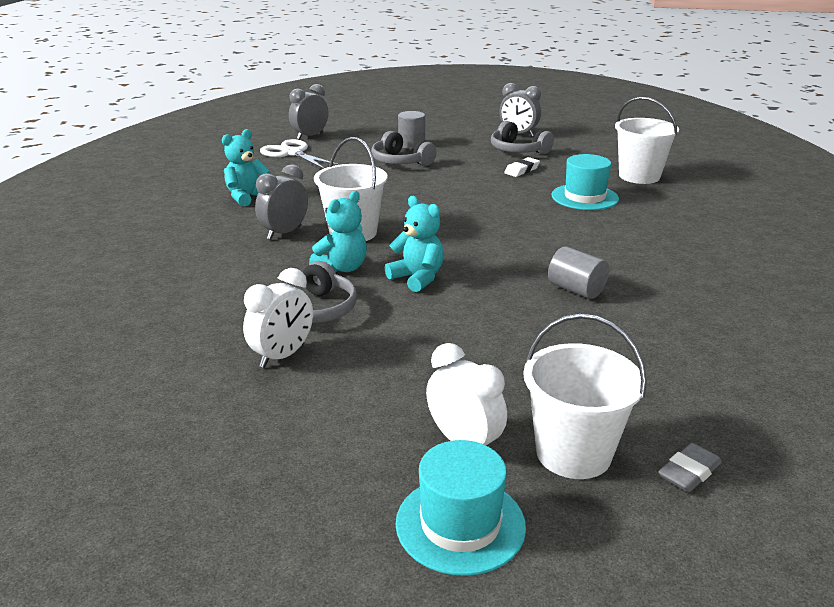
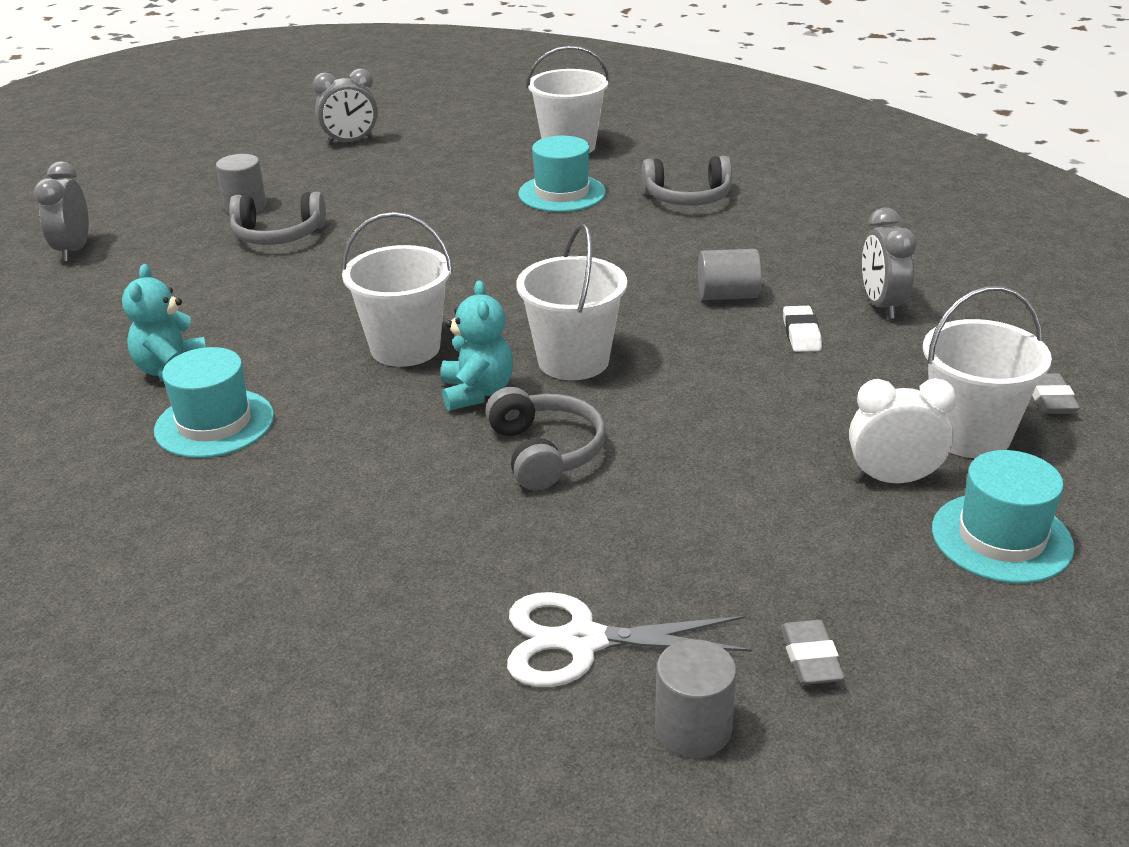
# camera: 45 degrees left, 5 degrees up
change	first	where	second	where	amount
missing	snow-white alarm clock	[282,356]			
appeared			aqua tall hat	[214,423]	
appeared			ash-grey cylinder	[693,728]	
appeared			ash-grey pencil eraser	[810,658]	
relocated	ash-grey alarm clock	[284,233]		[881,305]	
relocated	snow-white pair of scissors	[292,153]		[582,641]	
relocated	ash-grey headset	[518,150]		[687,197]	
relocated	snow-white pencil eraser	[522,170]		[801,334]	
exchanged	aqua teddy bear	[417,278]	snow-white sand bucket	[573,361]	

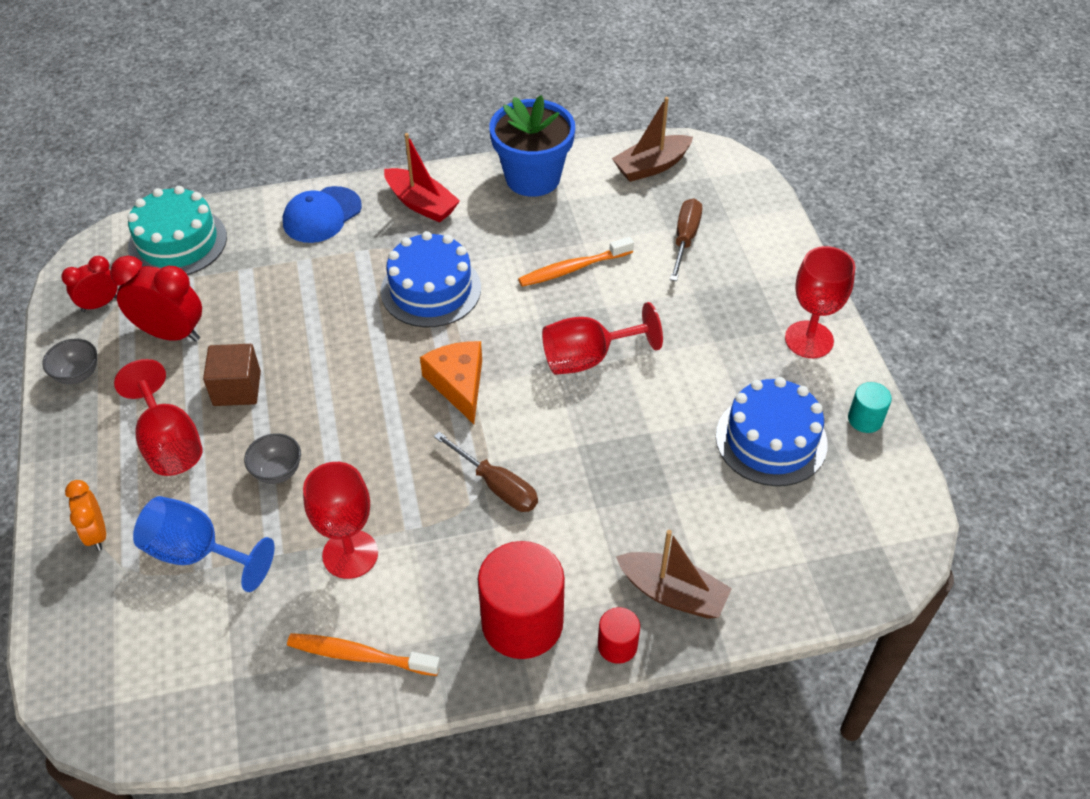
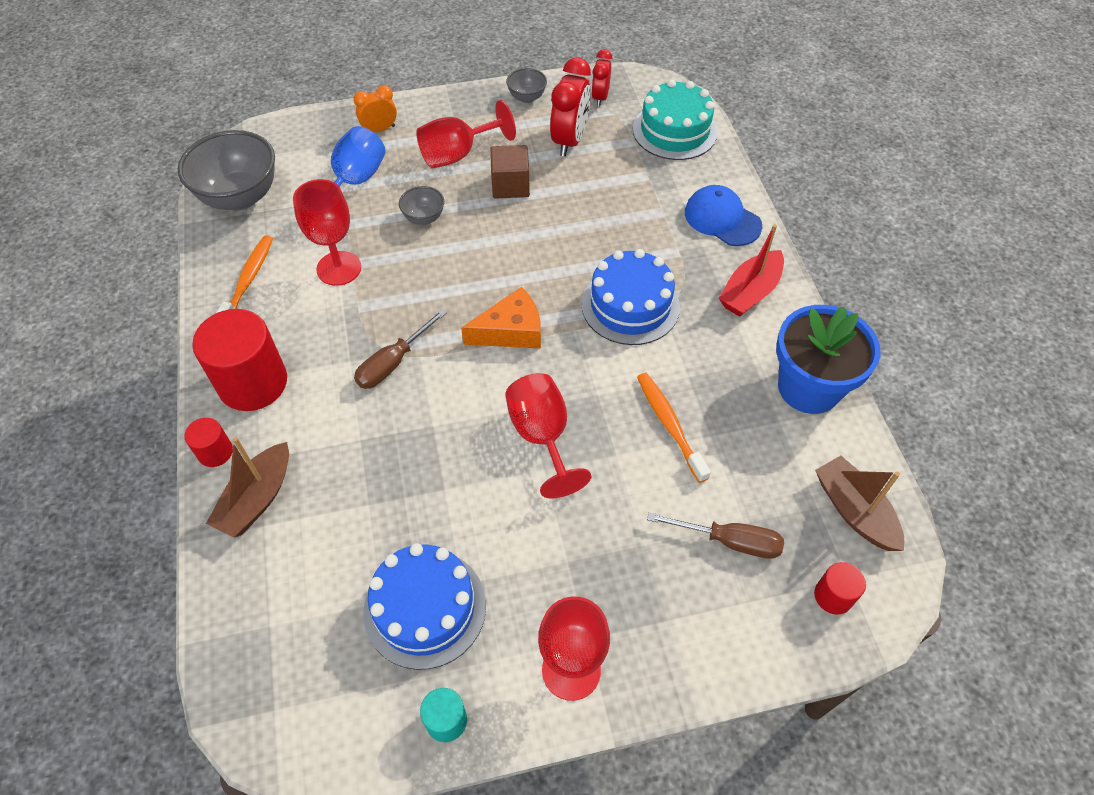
# camera: 90 degrees right, 5 degrees up
change	first	where	second	where	amount
appeared			ash-grey serving bowl	[240,197]	
appeared			crimson cylinder	[833,596]	
spun	crimson alarm clock	[100,304]		[600,97]	135 degrees counterclockwise

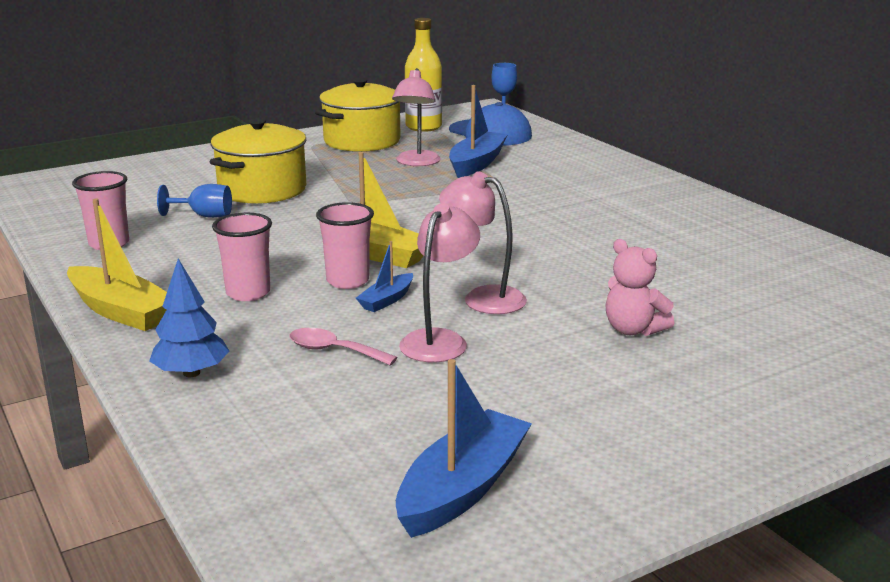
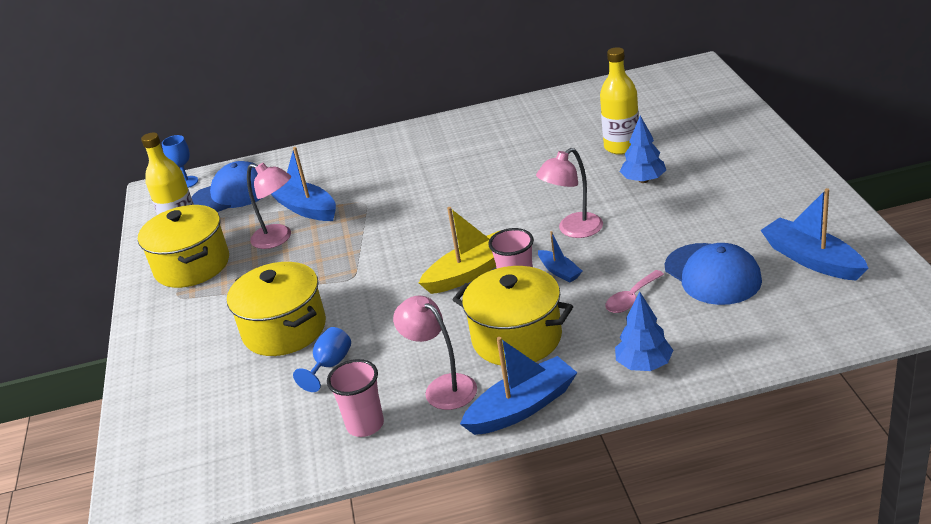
# camera: 65 degrees left, 10 degrees up
change	first	where	second	where	amount
appeared			golden bottle	[622,146]	
appeared			royal blue baseball cap	[712,274]	
relocated	rosy desk lamp	[439,340]		[443,387]	
exchanged	rosy tumbler	[248,293]	golden cooking pot	[517,338]	
exchanged	rosy teddy bear	[633,330]	royal blue toy tree	[643,180]	
colour	golden sailboat	[121,311]	royal blue sailboat	[522,407]	

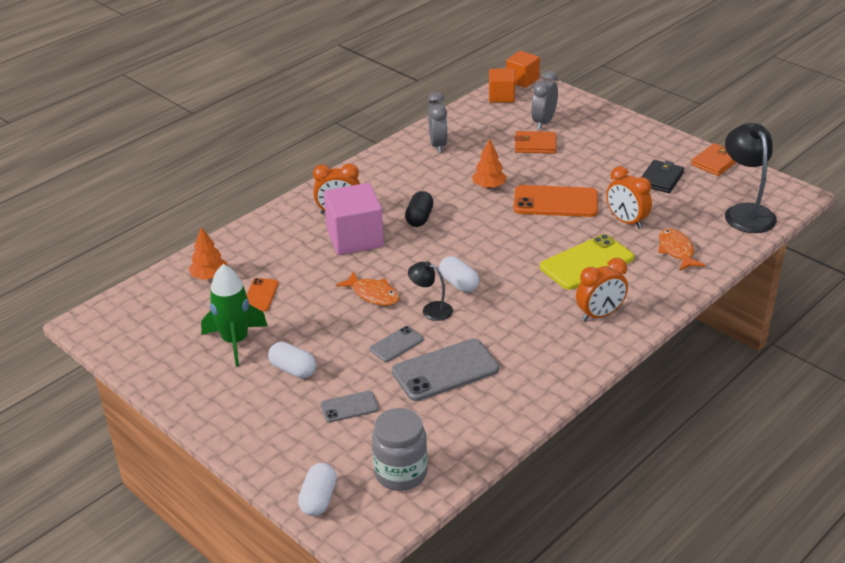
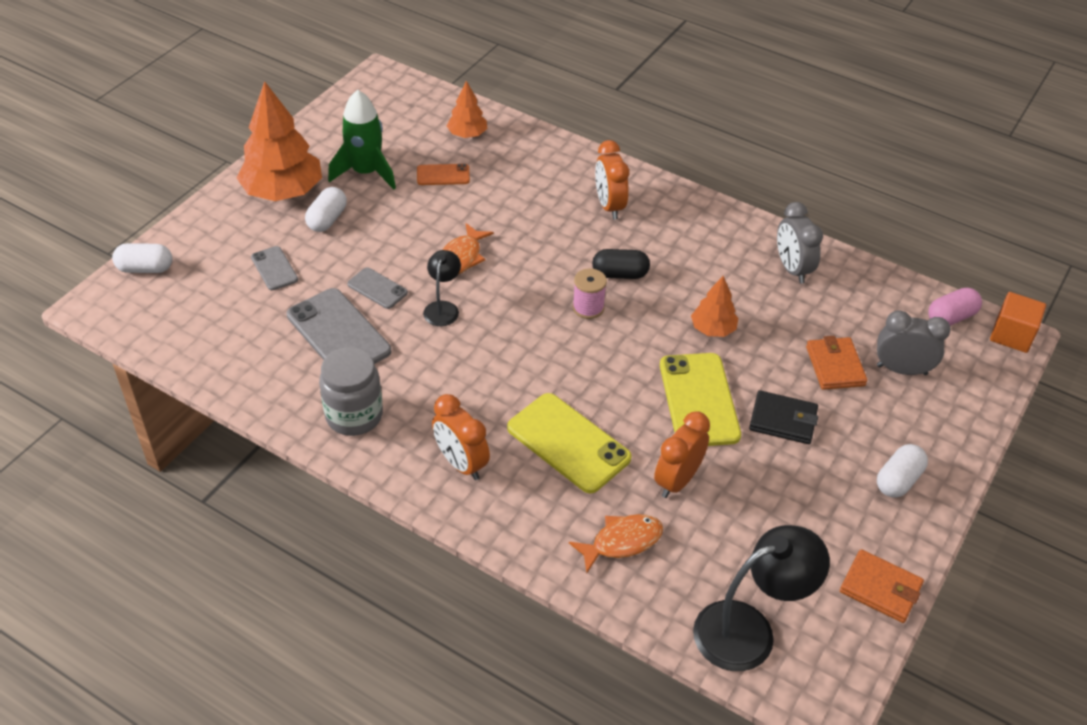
# camera: 75 degrees right, 10 degrees up
change	first	where	second	where	amount
missing	rosy cube	[355,238]			
appeared			orange toy tree	[283,192]	
appeared			rosy bobbin	[588,308]	
relocated	ash-grey preserve jar	[401,473]		[354,415]	
relocated	snow-white pill	[459,284]		[898,480]	
relocated	ebony billfold	[661,179]		[783,420]	
exchanged	orange cube	[501,96]	rosy pill	[951,317]	
colour	orange phone	[555,202]	golden phone	[699,400]	
spun	ash-grey alarm clock	[438,145]		[792,269]	90 degrees clockwise

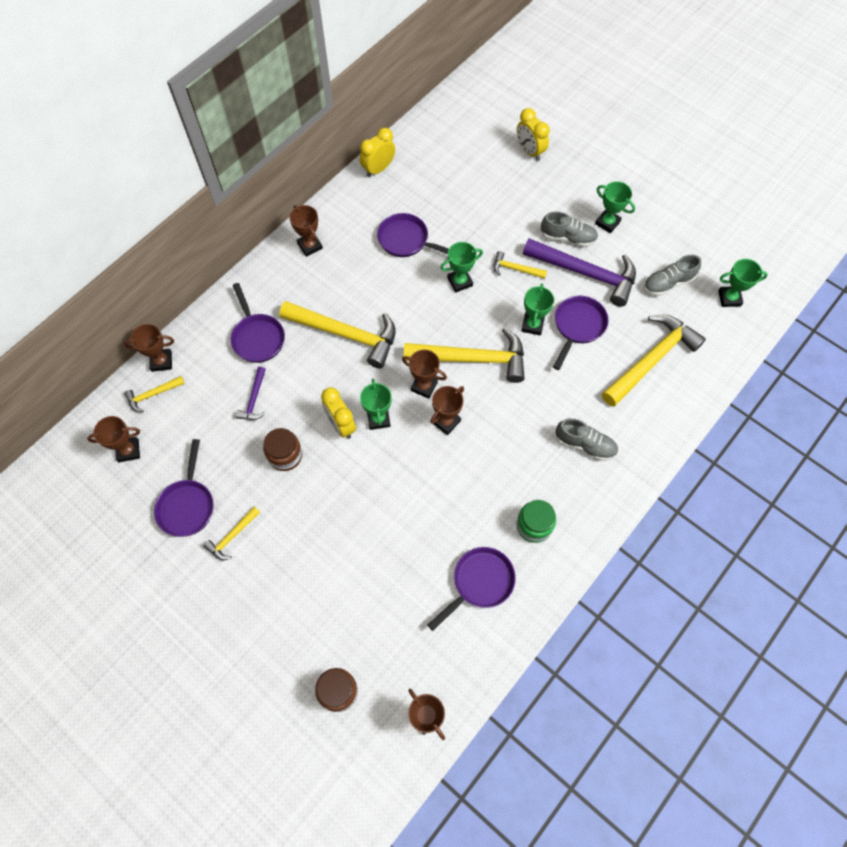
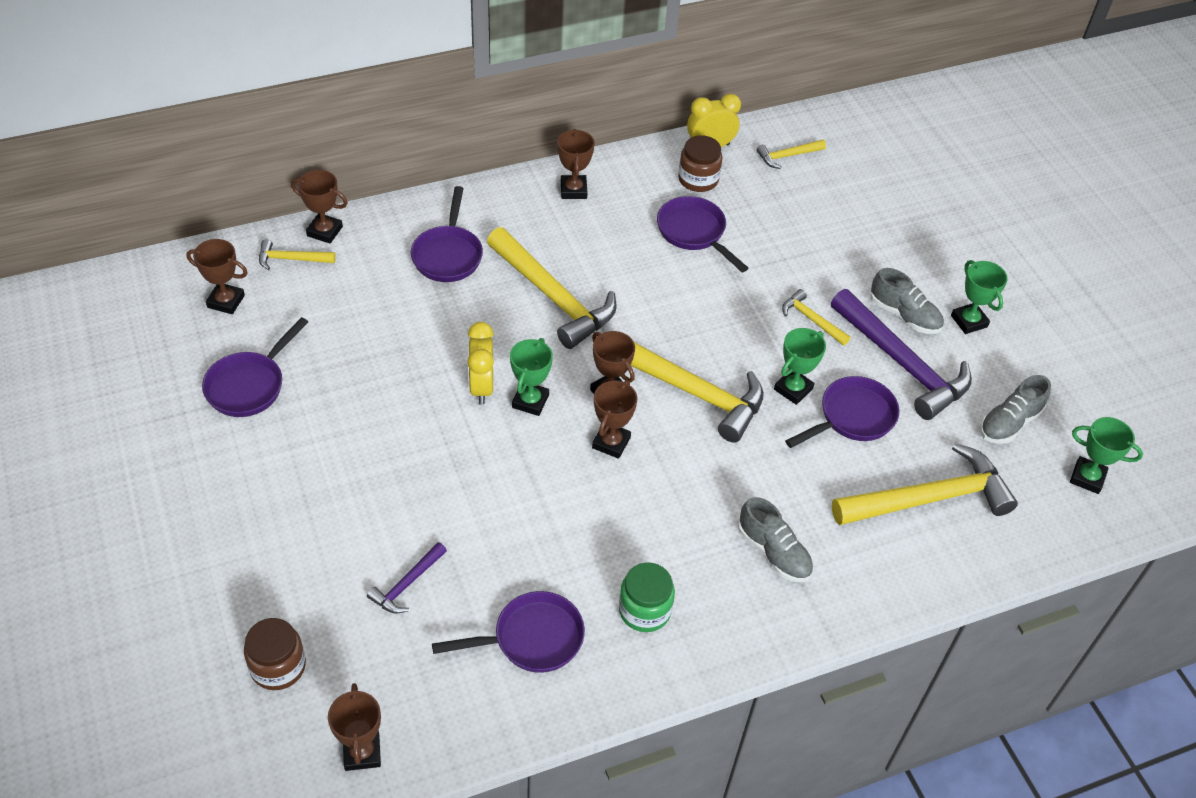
# camera: 25 degrees right, 15 degrees down
change	first	where	second	where	amount
missing	leaf-green trophy	[460,282]			
missing	golden alarm clock	[529,151]			
relocated	golden carpenter's hammer	[232,536]		[787,156]	
relocated	violet carpenter's hammer	[254,399]		[407,584]	
relocated	dark brown preserve jar	[285,455]		[698,179]	
spun	dark brown trophy	[446,421]		[611,443]	45 degrees counterclockwise
spun	ash-grey lace-up shoe	[668,283]		[1009,423]	45 degrees counterclockwise

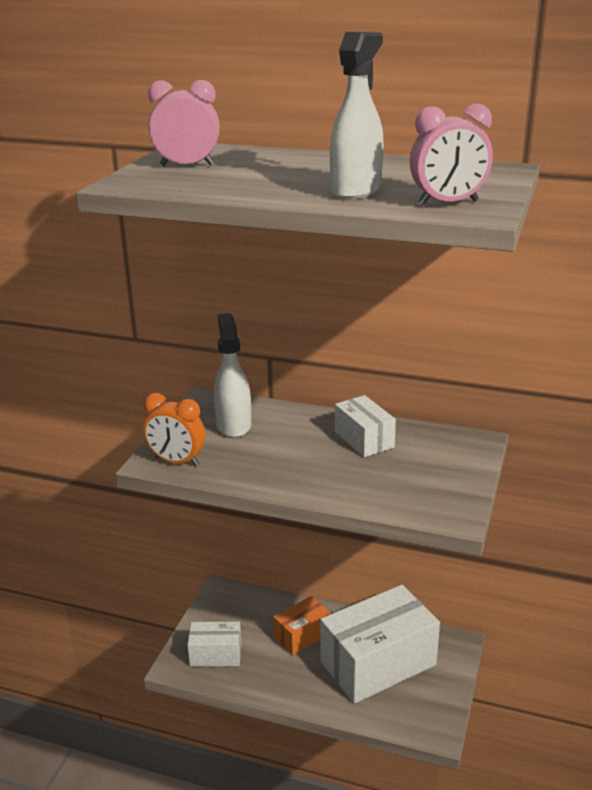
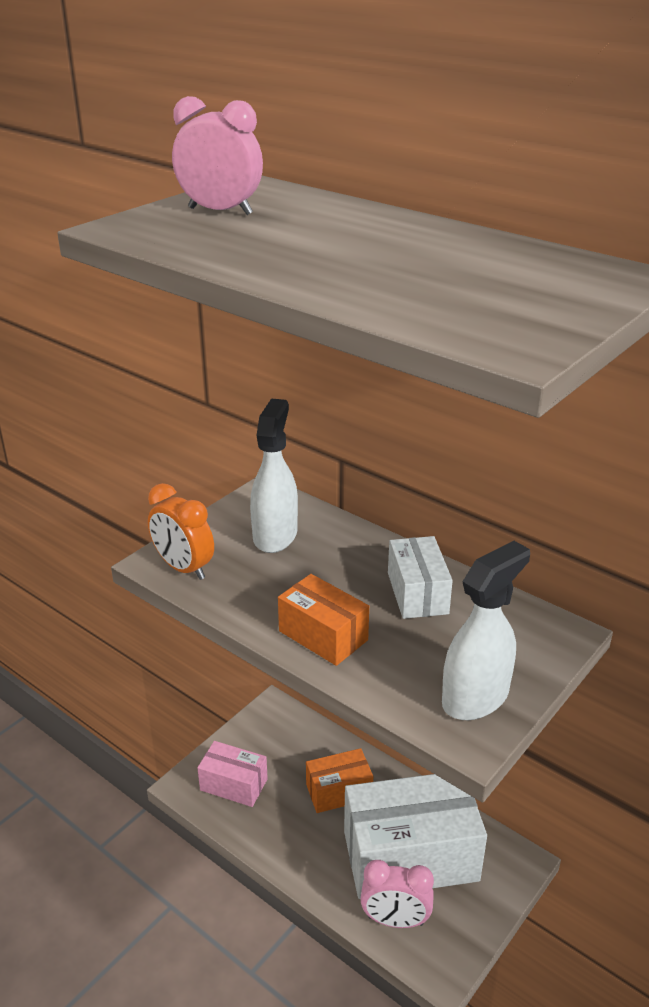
# camera: 20 degrees right, 5 degrees up
change	first	where	second	where	amount
appeared			orange box	[323,635]	
relocated	snow-white spray bottle	[356,190]		[476,697]	
relocated	rosy alarm clock	[448,203]		[395,920]	
colour	snow-white box	[215,654]	rosy box	[234,784]	

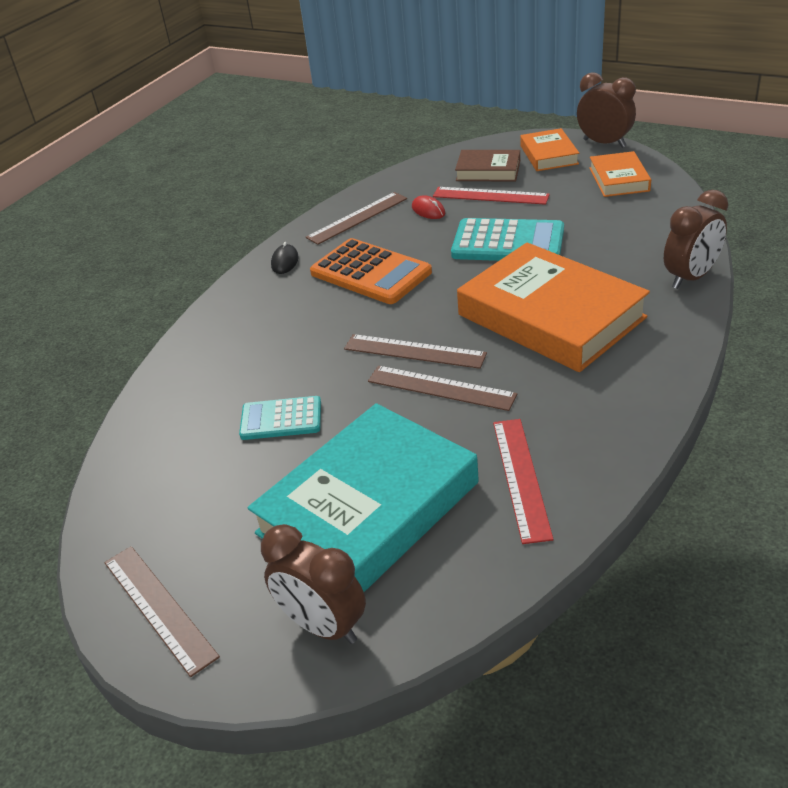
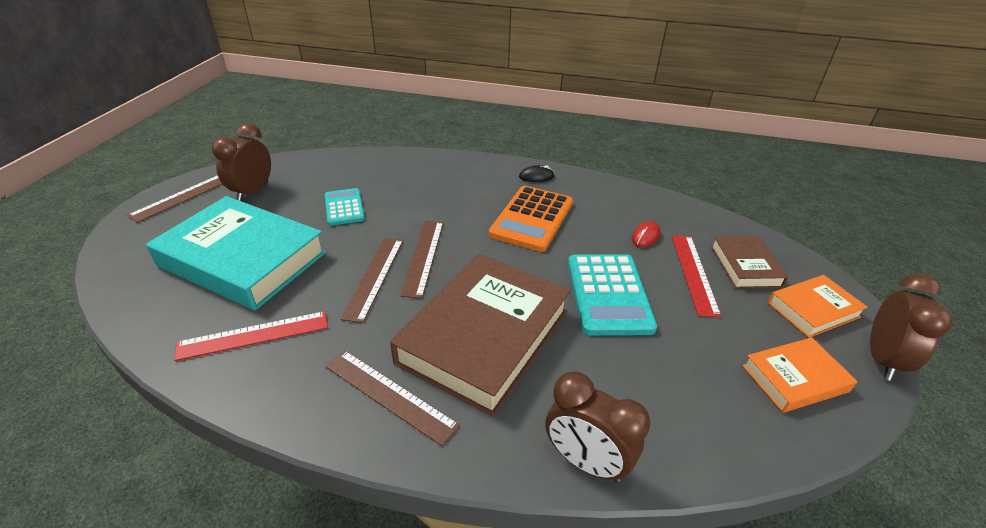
# camera: 70 degrees right, 0 degrees up
change	first	where	second	where	amount
relocated	dark brown alarm clock	[323,626]		[253,192]	
relocated	dark brown measuring stick	[357,218]		[390,394]	
colour	orange book	[551,316]	dark brown book	[484,336]	

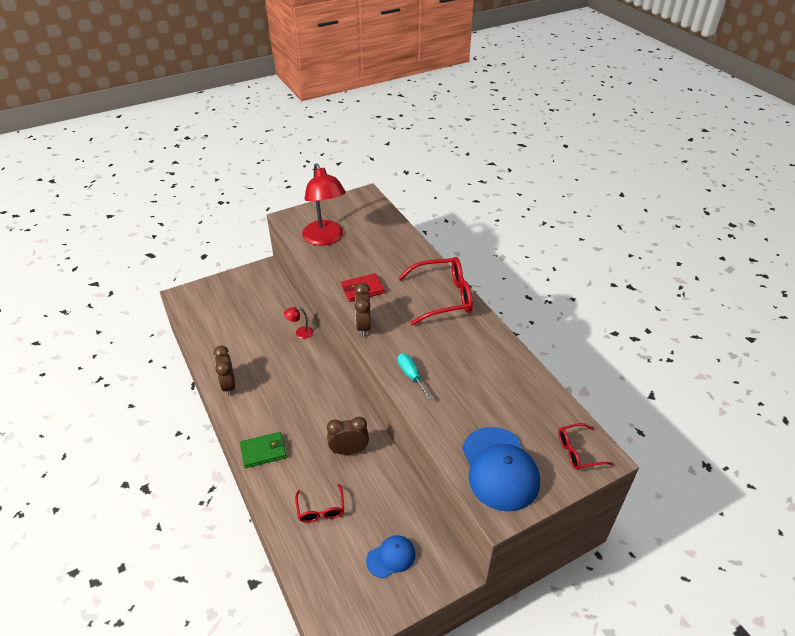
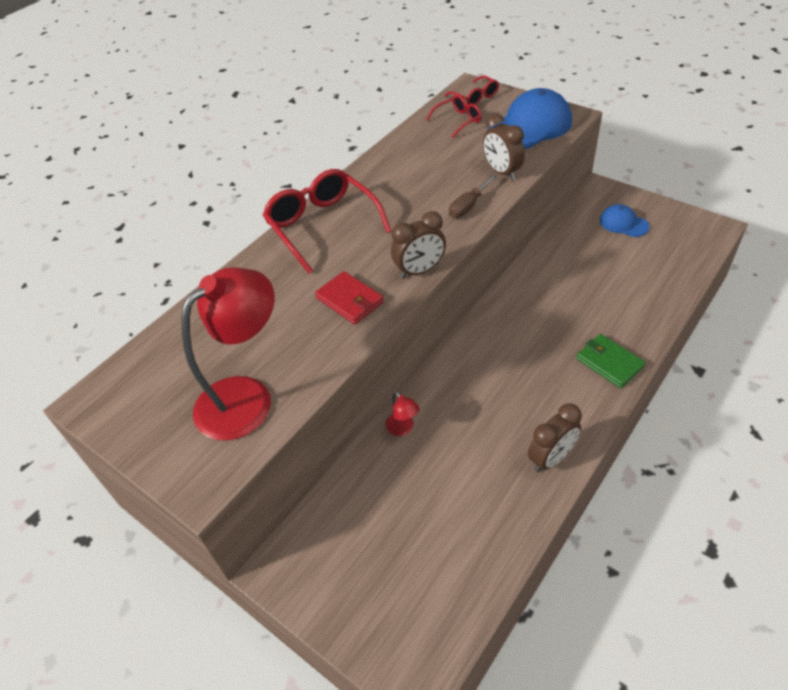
# camera: 110 degrees left, 5 degrees up
change	first	where	second	where	amount
relocated	crimson glasses	[321,509]		[458,120]	
relocated	dark brown alarm clock	[349,450]		[501,172]	
colour	aqua hand screwdriver	[411,375]	dark brown hand screwdriver	[468,206]	

